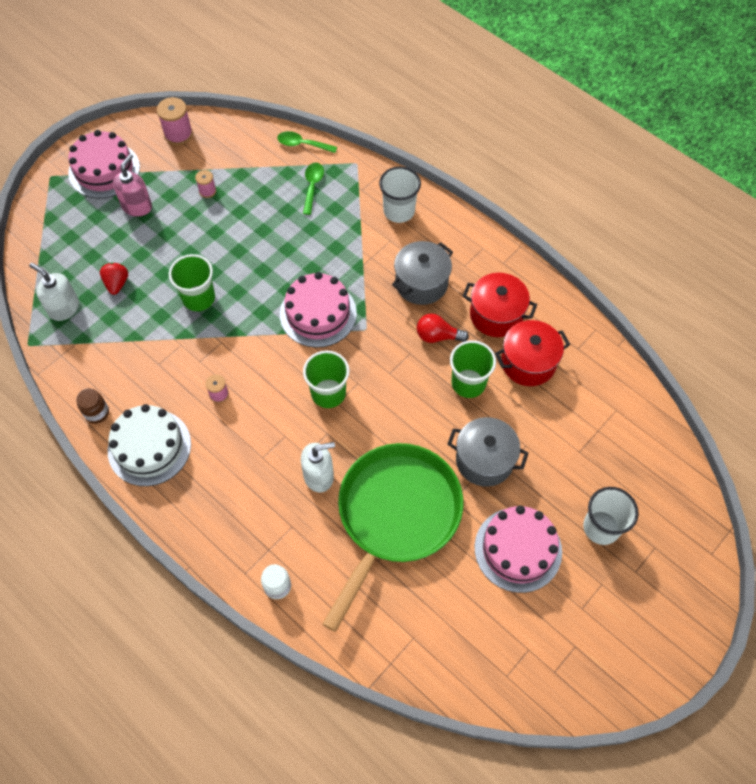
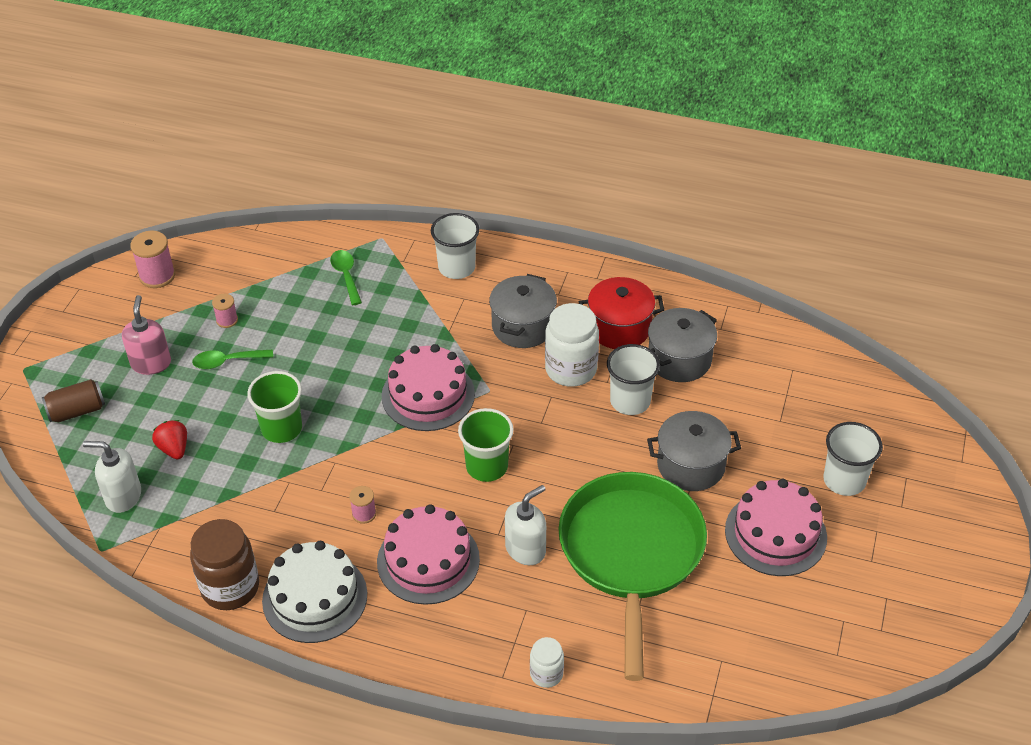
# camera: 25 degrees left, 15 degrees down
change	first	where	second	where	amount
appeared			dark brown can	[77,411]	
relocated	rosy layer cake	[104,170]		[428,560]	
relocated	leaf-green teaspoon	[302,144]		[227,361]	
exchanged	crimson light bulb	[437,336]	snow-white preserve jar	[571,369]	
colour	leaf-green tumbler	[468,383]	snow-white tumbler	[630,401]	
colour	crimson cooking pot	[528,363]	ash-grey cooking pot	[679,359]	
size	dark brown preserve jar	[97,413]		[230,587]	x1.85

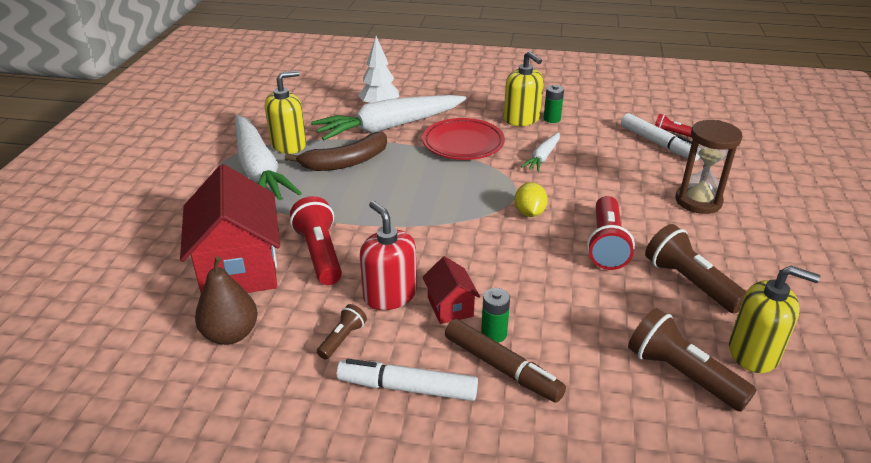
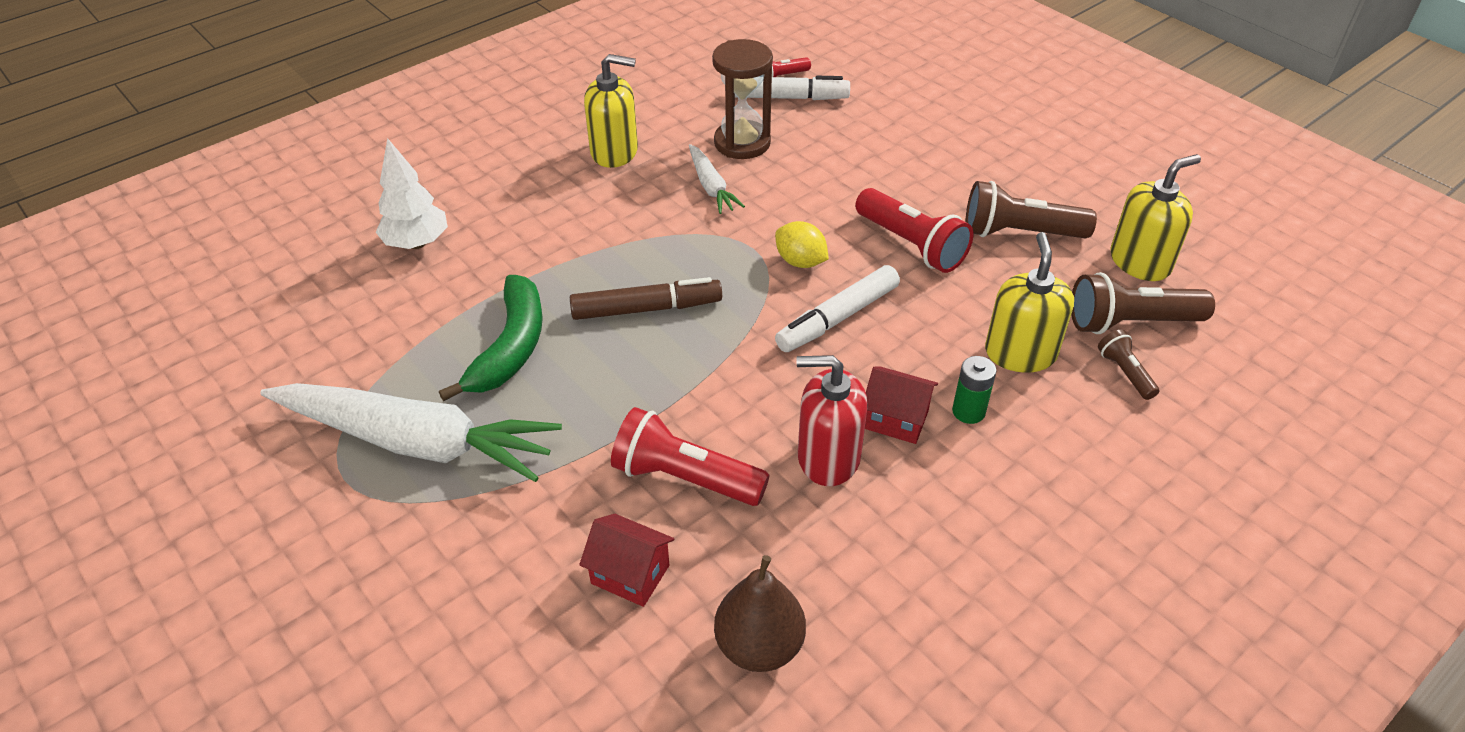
# camera: 50 degrees left, 10 degrees up
change	first	where	second	where	amount
missing	snow-white carrot	[389,127]			
missing	crimson dinner plate	[463,144]			
missing	leaf-green power cell	[552,119]			
relocated	golden soap dispenser	[288,145]		[1020,353]	
relocated	dark brown torch	[342,339]		[1125,373]	
relocated	snow-white marker	[407,388]		[837,318]	
relocated	dark brown marker	[502,368]		[646,309]	
relocated	dark brown sandglass	[698,201]		[742,143]	
colour	dark brown toy banana	[345,162]	leaf-green toy banana	[510,347]	
size	crimson cottage	[239,268]		[630,574]	x0.47

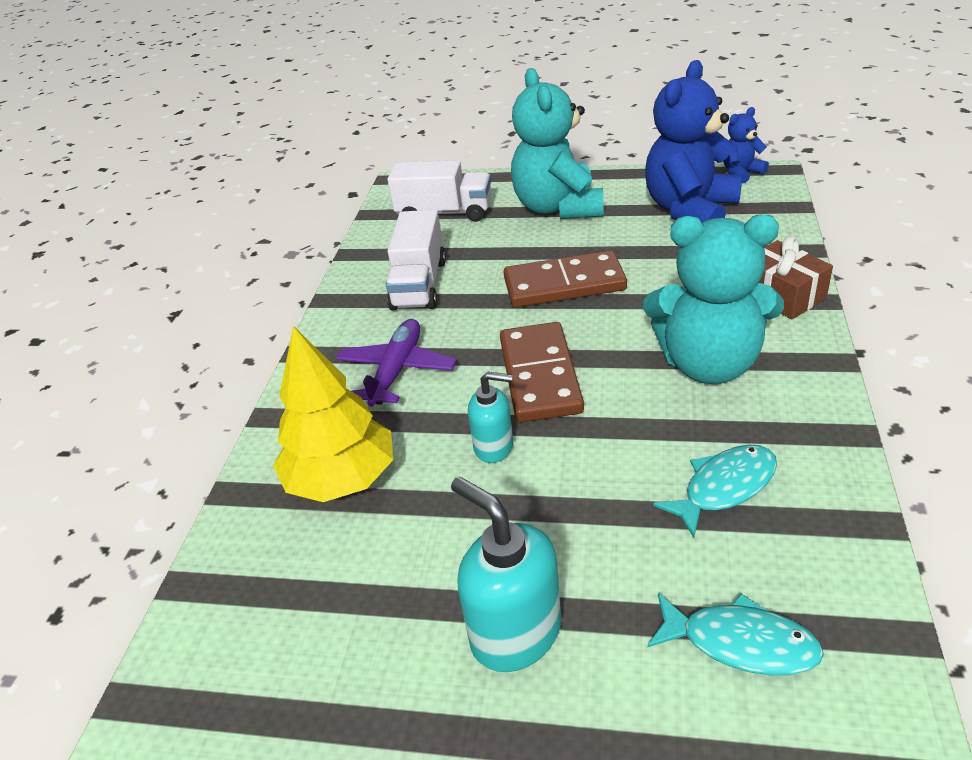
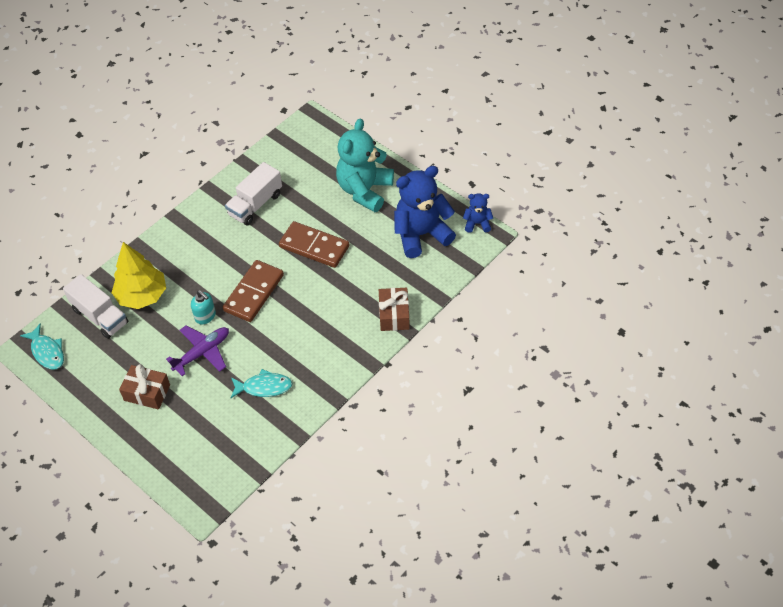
# camera: 30 degrees right, 15 degrees up
change	first	where	second	where	amount
missing	aqua teddy bear	[709,364]			
relocated	violet toy plane	[397,371]		[202,352]	
relocated	snow-white toy truck	[444,213]		[100,316]	
relocated	aqua fish figure	[740,643]		[47,352]	
exchanged	aqua soap dispenser	[515,633]	dark brown wrapped gift	[147,392]	

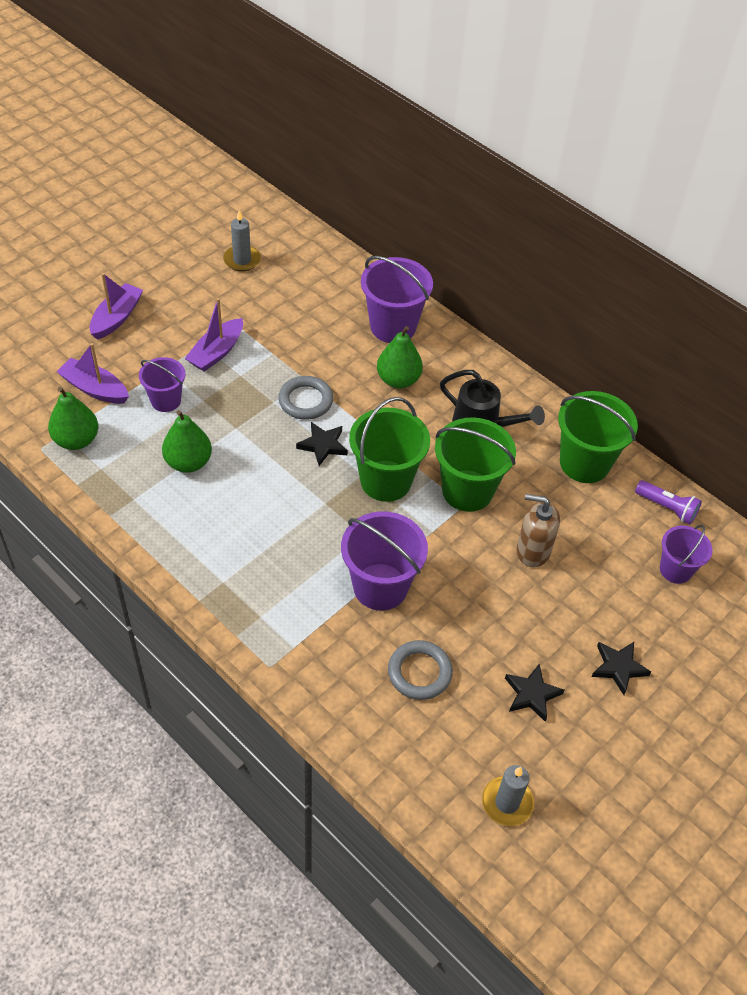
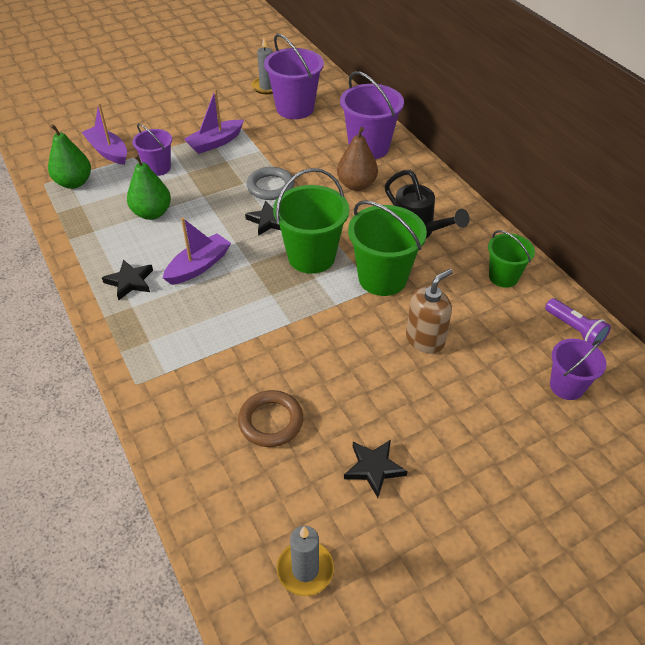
# camera: 20 degrees right, 5 degrees down
change	first	where	second	where	amount
relocated	violet sailboat	[116,318]		[198,266]	
relocated	violet sand bucket	[380,587]		[295,108]	
relocated	ebony star shape	[618,667]		[130,282]	
colour	leaf-green toy pear	[398,380]	dark brown toy pear	[356,185]	
colour	ash-grey hoop	[419,672]	dark brown hoop	[271,421]	
spun	dark brown soap dispenser	[532,551]		[425,339]	105 degrees clockwise
size	leaf-green sand bucket	[584,463]		[503,277]	x0.61

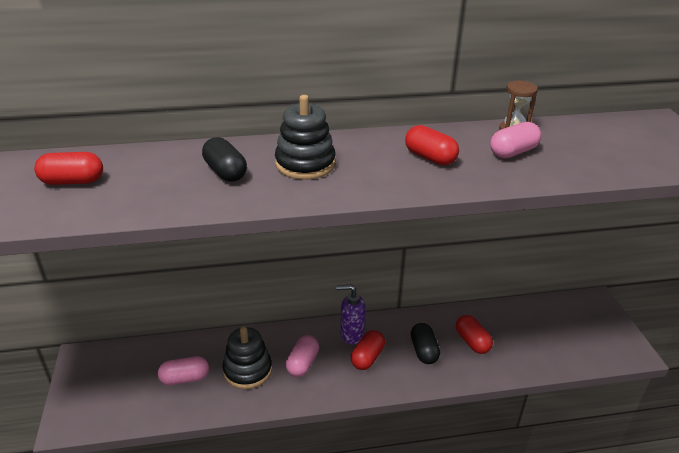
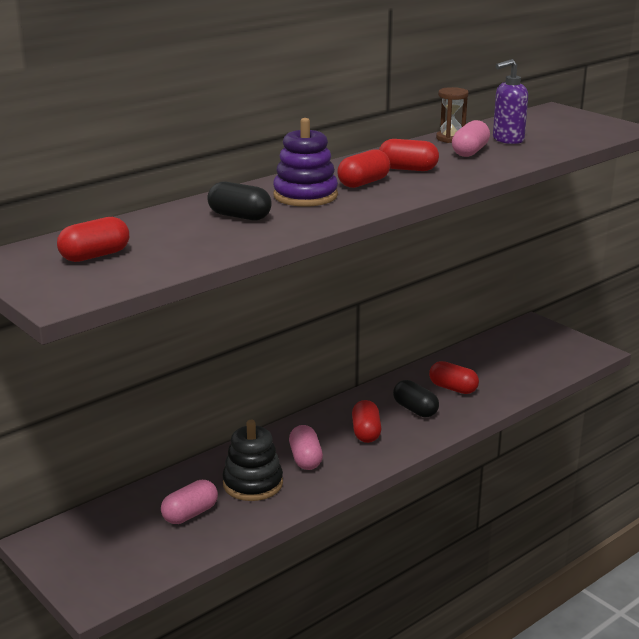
# camera: 30 degrees left, 10 degrees down
change	first	where	second	where	amount
appeared			crimson pill	[363,183]	
relocated	violet soap dispenser	[351,334]		[507,140]	
colour	ebony ring stacker	[305,164]	violet ring stacker	[305,196]	

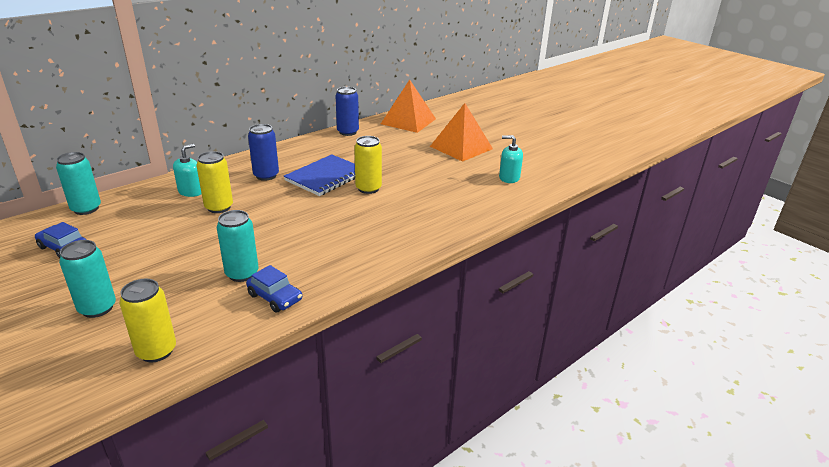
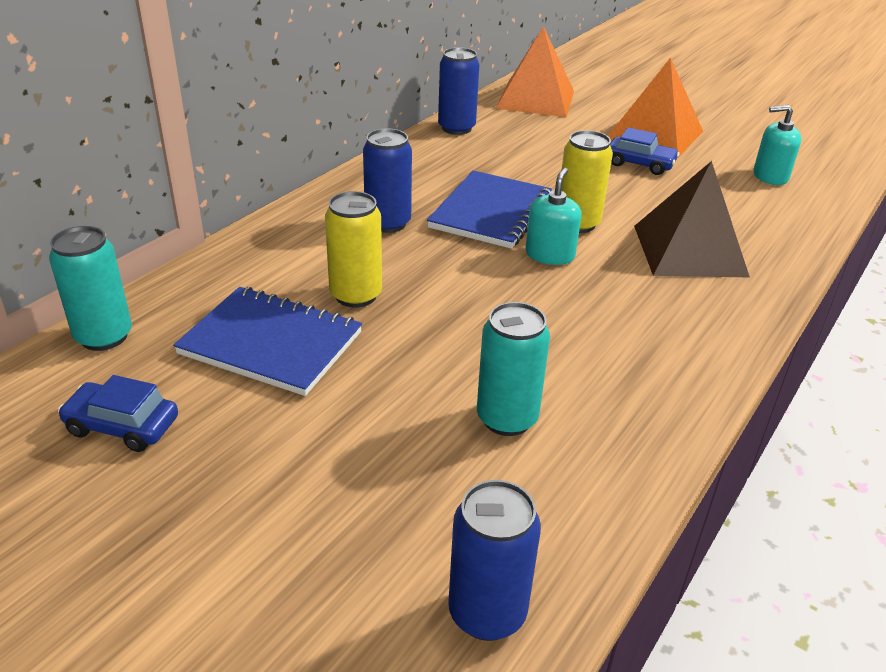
# camera: 15 degrees left, 5 degrees up
change	first	where	second	where	amount
missing	aqua can	[97,308]			
appeared			royal blue exercise book	[271,343]	
appeared			dark brown solid pyramid	[689,250]	
relocated	aqua soap dispenser	[191,191]		[550,255]	
relocated	royal blue automobile	[275,297]		[640,164]	
colour	golden can	[156,351]	royal blue can	[487,613]	

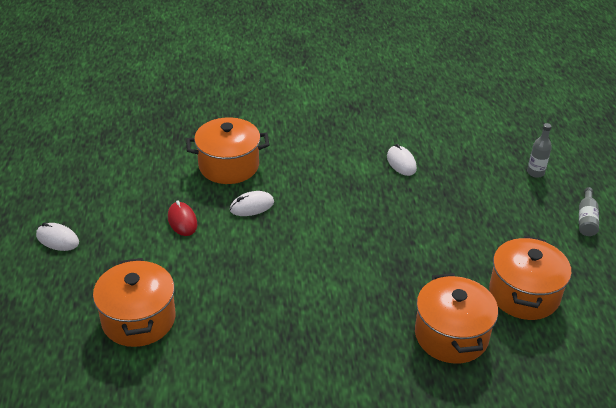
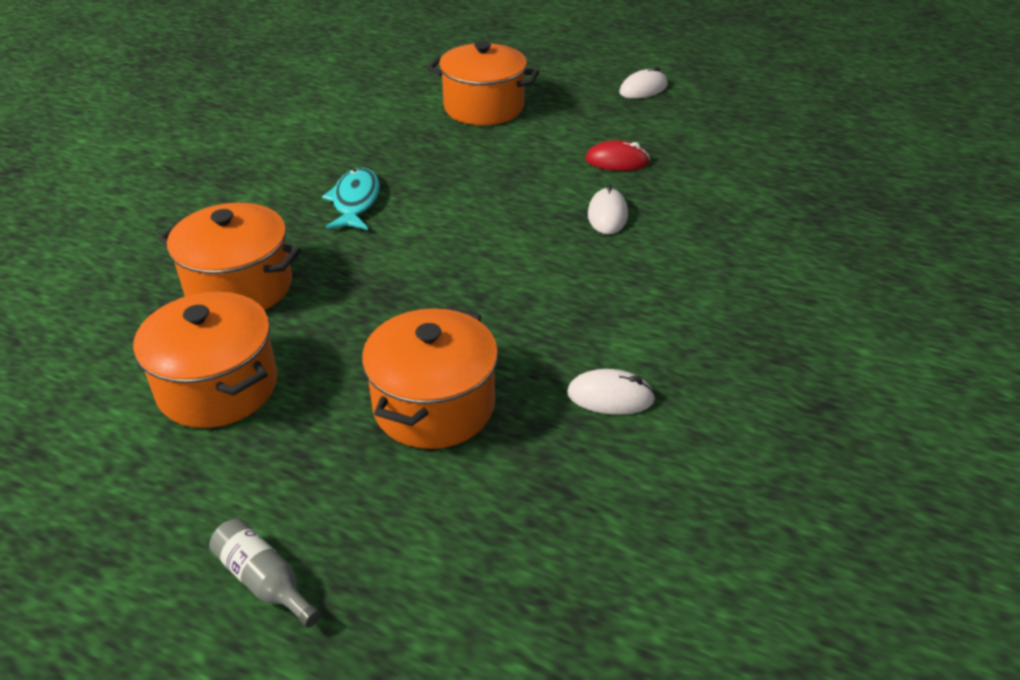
# camera: 120 degrees right, 0 degrees up
change	first	where	second	where	amount
missing	ash-grey bottle	[535,172]			
appeared			aqua fish figure	[355,201]	
relocated	orange cooking pot	[229,166]		[434,406]	

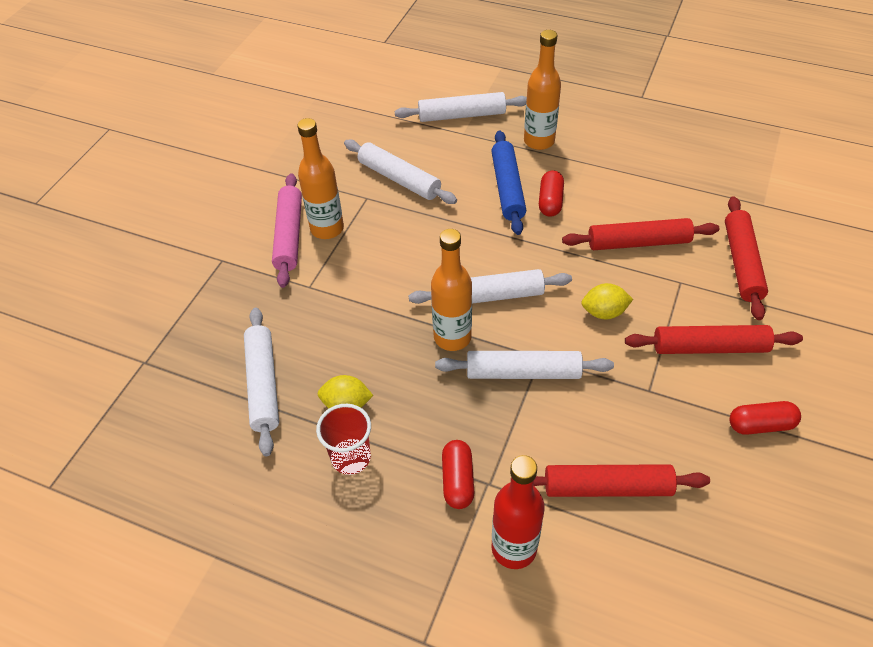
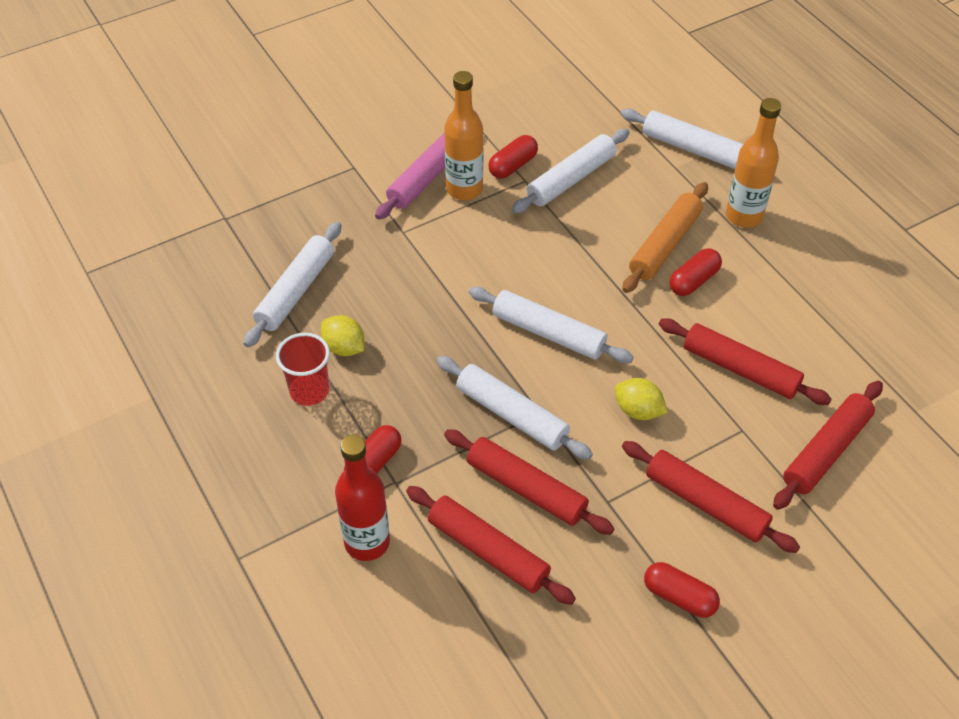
# camera: 35 degrees right, 0 degrees up
change	first	where	second	where	amount
missing	orange bottle	[452,337]			
appeared			crimson rolling pin	[526,488]	
appeared			crimson pill	[513,165]	
colour	royal blue rolling pin	[507,188]	orange rolling pin	[665,244]	
spun	snow-white rolling pin	[399,179]		[571,179]	60 degrees clockwise

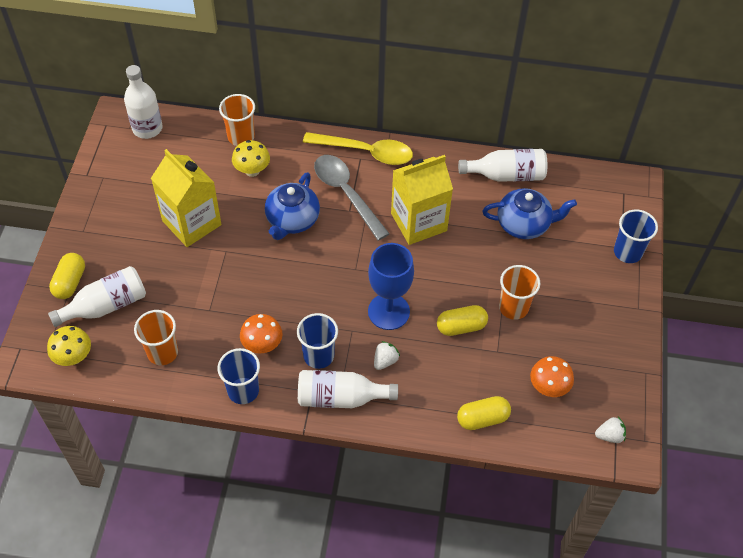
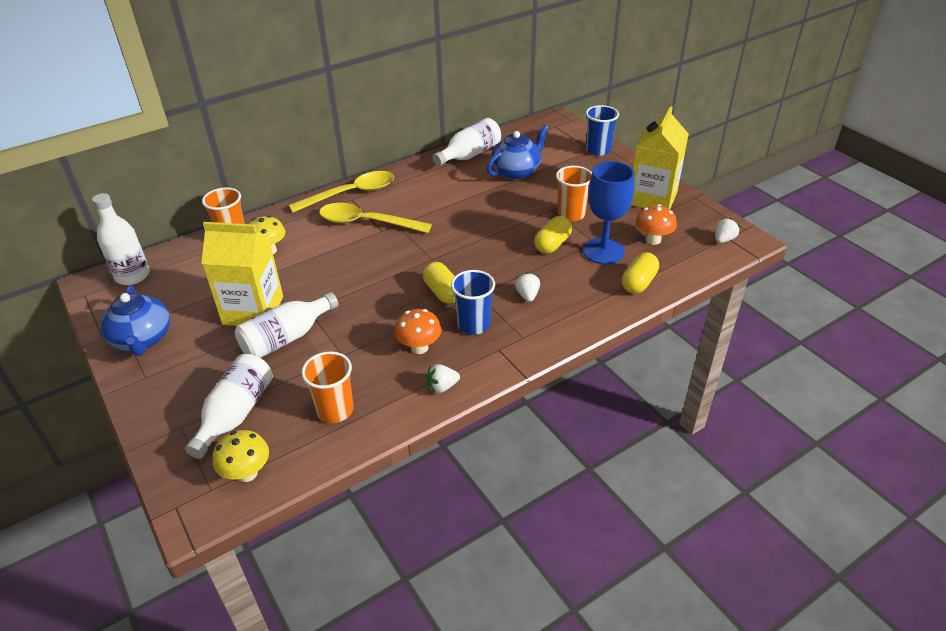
# camera: 40 degrees left, 15 degrees down
change	first	where	second	where	amount
relocated	golden pill	[70,282]		[443,292]	
relocated	royal blue teapot	[292,220]		[142,339]	
relocated	snow-white bottle	[340,397]		[286,338]	
relocated	royal blue chalice	[388,311]		[603,251]	
relocated	golden carton	[418,222]		[652,198]	
exchanged	royal blue tumbler	[243,390]	snow-white berry	[442,387]	
colour	ash-grey teaspoon	[346,194]	golden teaspoon	[367,223]	

